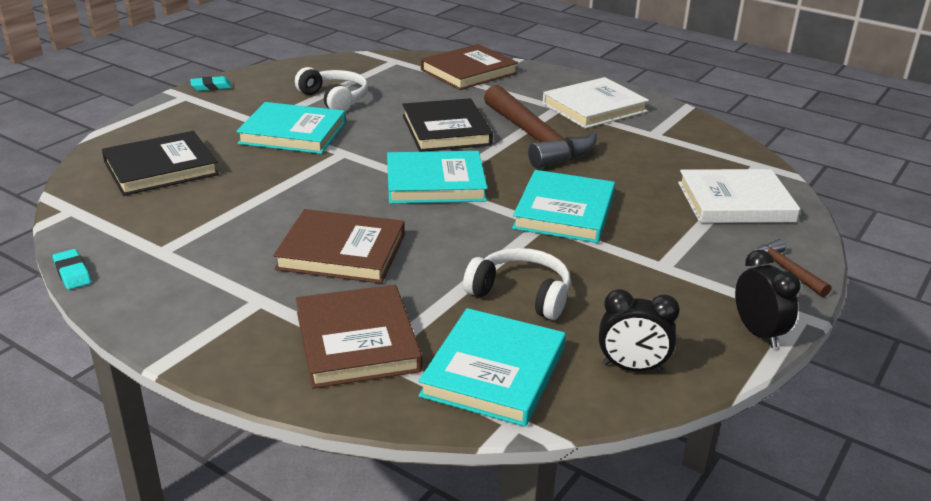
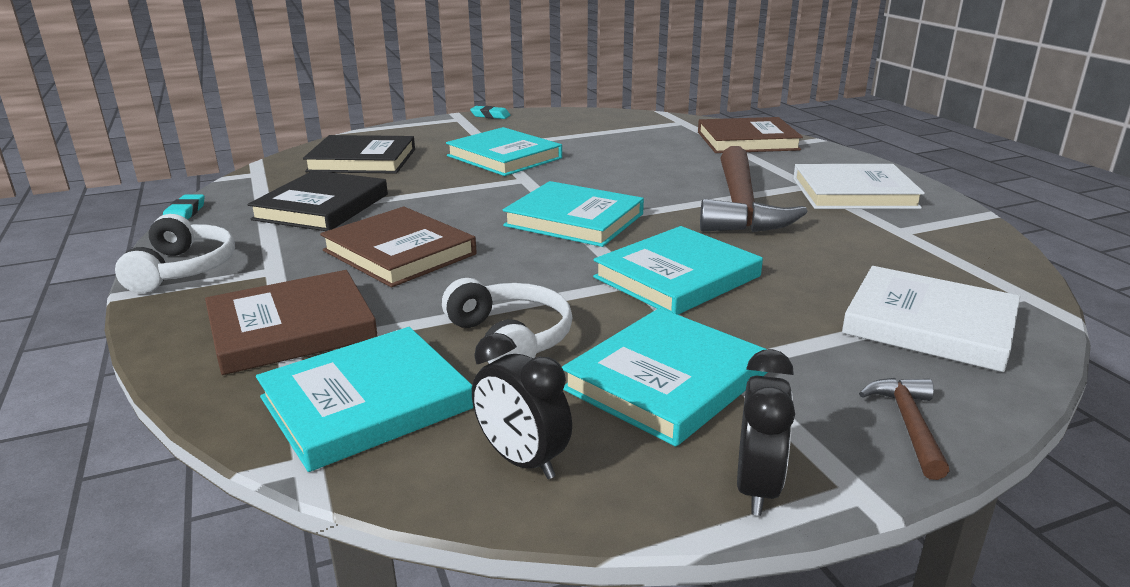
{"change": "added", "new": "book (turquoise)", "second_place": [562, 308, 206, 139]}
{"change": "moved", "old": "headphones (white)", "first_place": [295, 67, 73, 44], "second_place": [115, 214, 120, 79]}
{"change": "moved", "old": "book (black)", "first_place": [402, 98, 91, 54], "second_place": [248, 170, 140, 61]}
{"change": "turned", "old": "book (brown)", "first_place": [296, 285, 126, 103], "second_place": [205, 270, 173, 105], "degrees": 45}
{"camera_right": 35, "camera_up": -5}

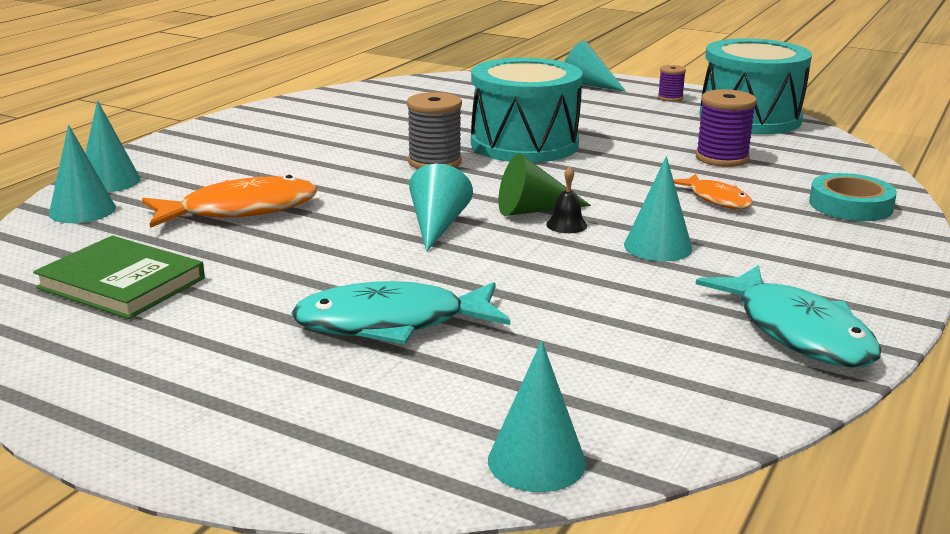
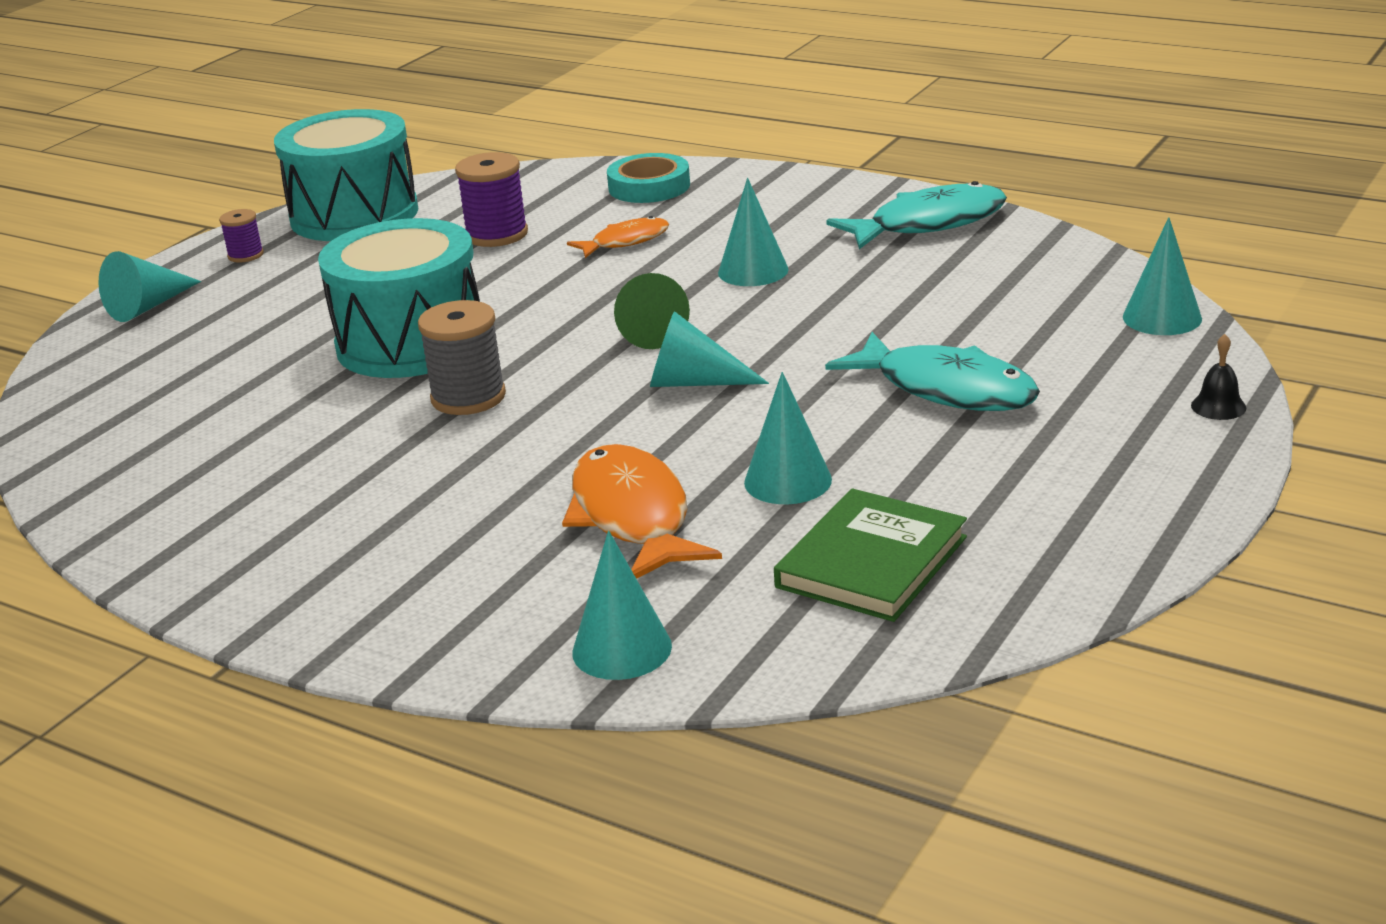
{"change": "moved", "old": "cone (turquoise)", "first_place": [85, 101, 56, 91], "second_place": [744, 372, 88, 132]}
{"change": "moved", "old": "bell (black)", "first_place": [546, 166, 41, 67], "second_place": [1191, 334, 55, 86]}
{"change": "turned", "old": "fish (turquoise)", "first_place": [291, 281, 219, 63], "second_place": [825, 332, 215, 79], "degrees": -45}
{"camera_right": -85, "camera_up": 5}

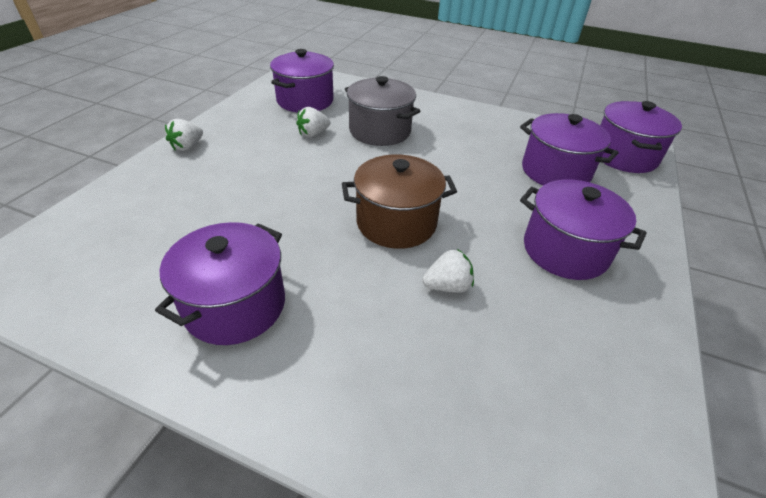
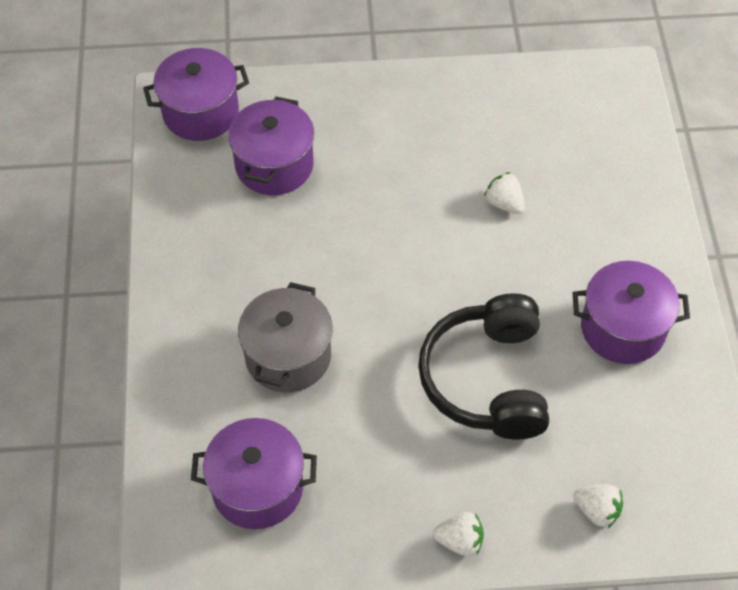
{"change": "removed", "old": "pot (brown)", "first_place": [342, 155, 115, 94]}
{"change": "removed", "old": "pot (purple)", "first_place": [520, 180, 127, 100]}
{"change": "added", "new": "headphones (black)", "second_place": [418, 293, 131, 147]}
{"change": "moved", "old": "strawberry (white)", "first_place": [296, 107, 34, 31], "second_place": [573, 484, 50, 44]}
{"camera_right": -115, "camera_up": 15}

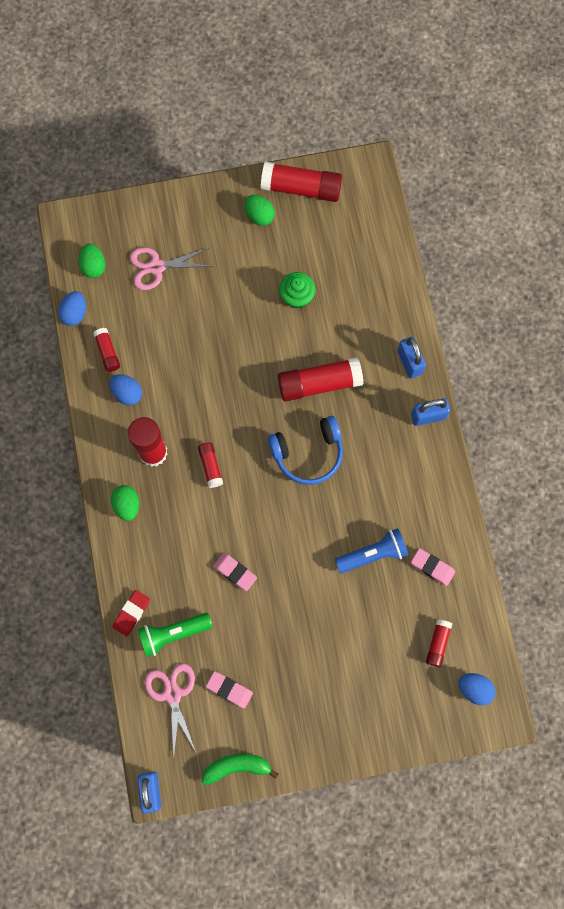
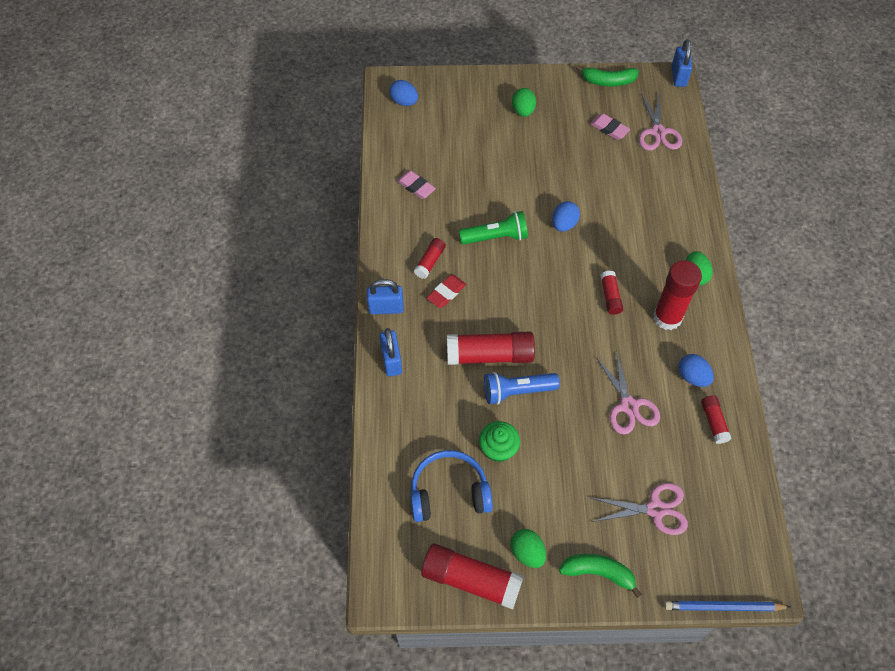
{"change": "removed", "old": "eraser (pink)", "first_place": [213, 553, 44, 38]}
{"change": "added", "new": "banana (green)", "second_place": [559, 554, 83, 44]}
{"change": "added", "new": "scissors (pink)", "second_place": [596, 350, 64, 85]}
{"change": "added", "new": "pencil (blue)", "second_place": [664, 601, 126, 10]}
{"change": "moved", "old": "egg (blue)", "first_place": [58, 291, 28, 35], "second_place": [552, 201, 28, 31]}
{"change": "moved", "old": "egg (green)", "first_place": [79, 244, 27, 34], "second_place": [512, 88, 24, 29]}
{"change": "moved", "old": "eraser (red)", "first_place": [113, 590, 37, 46], "second_place": [427, 275, 40, 33]}
{"change": "moved", "old": "flashlight (green)", "first_place": [138, 613, 74, 44], "second_place": [459, 211, 69, 33]}
{"change": "moved", "old": "headphones (blue)", "first_place": [268, 416, 75, 69], "second_place": [410, 450, 83, 72]}
{"change": "moved", "old": "flashlight (blue)", "first_place": [335, 528, 73, 45], "second_place": [484, 372, 76, 33]}
{"change": "moved", "old": "glue stick (red)", "first_place": [426, 619, 26, 48], "second_place": [414, 238, 32, 41]}
{"camera_right": -170, "camera_up": -15}

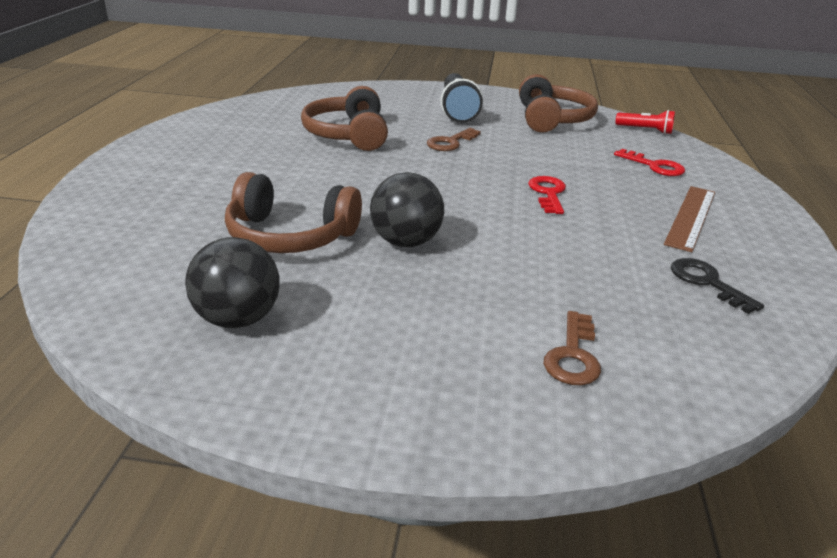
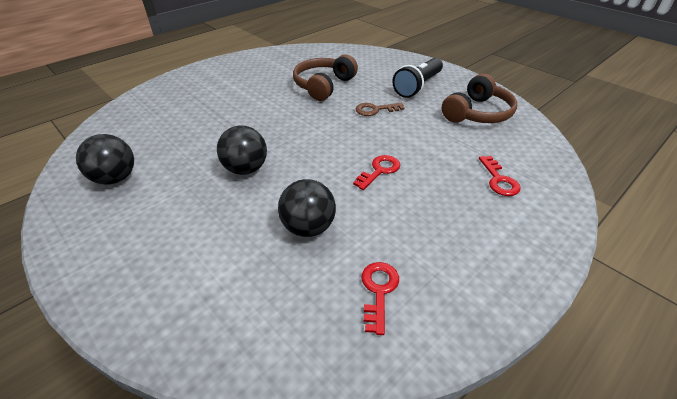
{"change": "removed", "old": "headphones (brown)", "first_place": [225, 172, 137, 81]}
{"change": "removed", "old": "key (brown)", "first_place": [544, 311, 57, 74]}
{"change": "removed", "old": "flashlight (red)", "first_place": [615, 110, 60, 24]}
{"change": "removed", "old": "ruler (brown)", "first_place": [664, 186, 51, 66]}
{"change": "added", "new": "ball (black)", "second_place": [278, 179, 58, 58]}
{"change": "recoloured", "old": "key (black)", "new": "key (red)", "first_place": [671, 258, 93, 56], "second_place": [362, 262, 37, 73]}
{"camera_right": 40, "camera_up": 10}

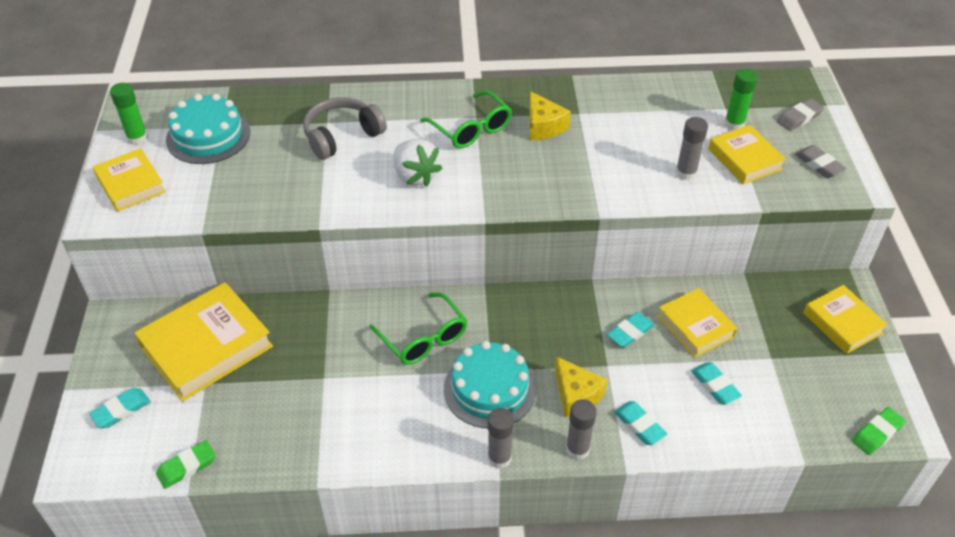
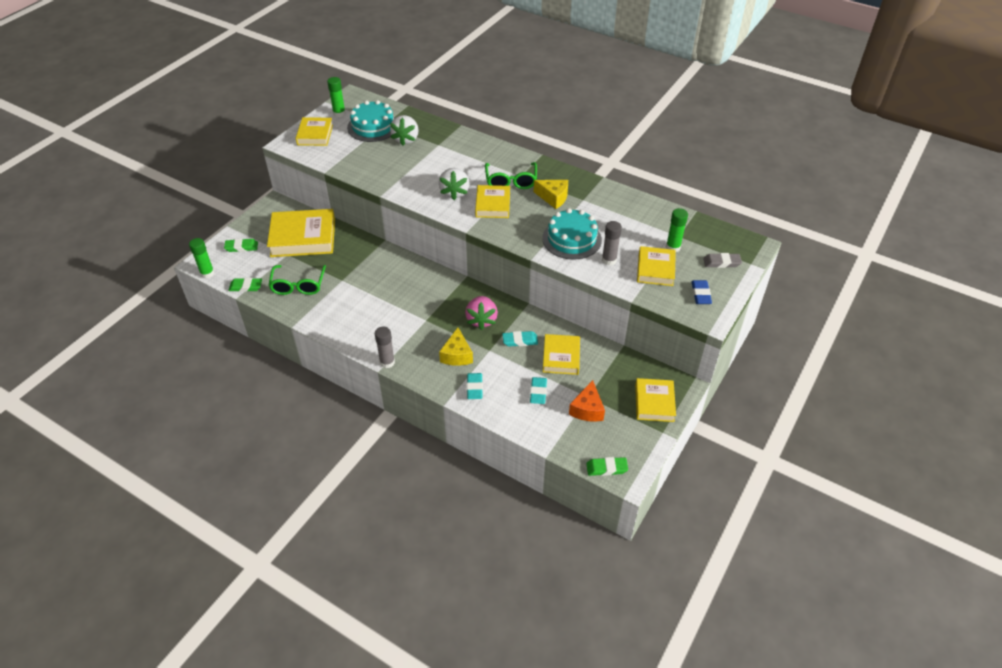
{"change": "removed", "old": "headphones (grey)", "first_place": [303, 97, 84, 63]}
{"change": "removed", "old": "glue stick (grey)", "first_place": [566, 399, 30, 61]}
{"change": "added", "new": "glue stick (green)", "second_place": [189, 238, 25, 40]}
{"change": "added", "new": "strawberry (white)", "second_place": [390, 115, 29, 31]}
{"change": "added", "new": "strawberry (pink)", "second_place": [465, 296, 33, 34]}
{"change": "added", "new": "book (yellow)", "second_place": [475, 185, 35, 33]}
{"change": "added", "new": "cheese (orange)", "second_place": [569, 380, 36, 42]}
{"change": "moved", "old": "glasses (green)", "first_place": [369, 292, 98, 73], "second_place": [268, 265, 58, 30]}
{"change": "moved", "old": "cake (turquoise)", "first_place": [444, 341, 92, 87], "second_place": [542, 208, 60, 52]}
{"change": "recoloured", "old": "eraser (turquoise)", "new": "eraser (green)", "first_place": [89, 388, 62, 40], "second_place": [224, 239, 34, 13]}
{"change": "recoloured", "old": "eraser (grey)", "new": "eraser (blue)", "first_place": [795, 145, 52, 33], "second_place": [692, 280, 20, 24]}
{"change": "turned", "old": "cheese (yellow)", "first_place": [529, 91, 42, 49], "second_place": [534, 180, 34, 29], "degrees": -75}
{"camera_right": 35, "camera_up": 0}

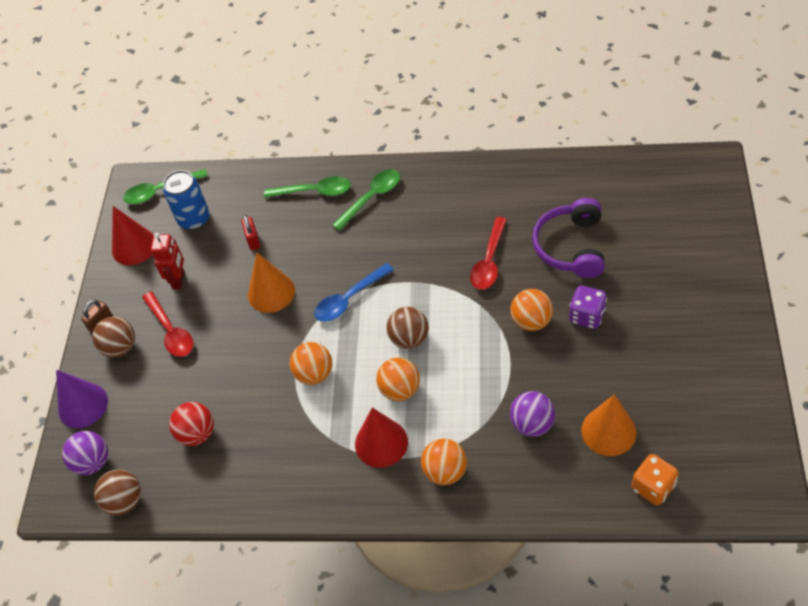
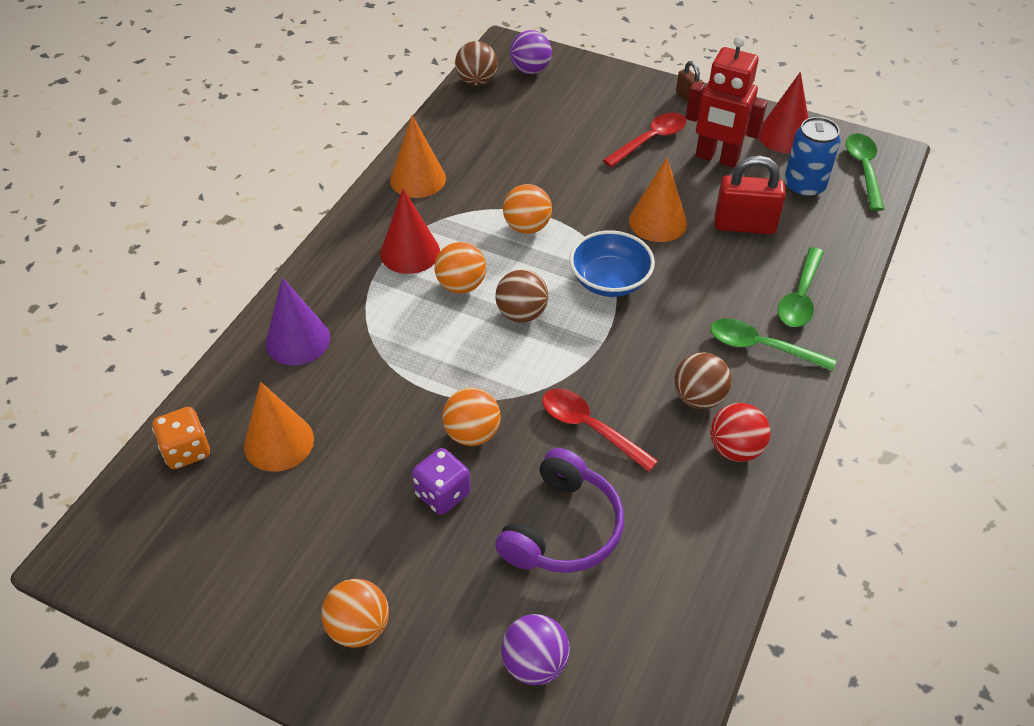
{"change": "added", "new": "cone (orange)", "second_place": [390, 115, 56, 83]}
{"change": "moved", "old": "cone (purple)", "first_place": [56, 370, 52, 58], "second_place": [266, 277, 64, 88]}
{"change": "moved", "old": "ball (brown)", "first_place": [92, 317, 43, 41], "second_place": [674, 352, 58, 57]}
{"change": "moved", "old": "ball (red)", "first_place": [169, 402, 45, 44], "second_place": [710, 403, 60, 59]}
{"change": "moved", "old": "ball (orange)", "first_place": [421, 439, 46, 46], "second_place": [321, 579, 68, 69]}
{"change": "moved", "old": "ball (purple)", "first_place": [510, 391, 45, 46], "second_place": [501, 614, 69, 71]}
{"change": "replaced", "old": "spoon (blue)", "new": "bowl (blue)", "first_place": [314, 263, 80, 59], "second_place": [569, 230, 86, 67]}
{"change": "turned", "old": "spoon (red)", "first_place": [142, 291, 51, 66], "second_place": [603, 112, 83, 55], "degrees": 150}
{"change": "turned", "old": "spoon (green)", "first_place": [332, 169, 68, 62], "second_place": [710, 318, 126, 53], "degrees": 135}
{"change": "turned", "old": "headphones (purple)", "first_place": [532, 198, 73, 80], "second_place": [495, 448, 129, 125], "degrees": 90}
{"change": "resized", "old": "robot (red)", "first_place": [151, 233, 33, 56], "second_place": [686, 36, 81, 132], "factor": 1.57}
{"change": "resized", "old": "padlock (red)", "first_place": [241, 214, 20, 37], "second_place": [715, 156, 71, 78], "factor": 1.86}
{"camera_right": 105, "camera_up": -5}

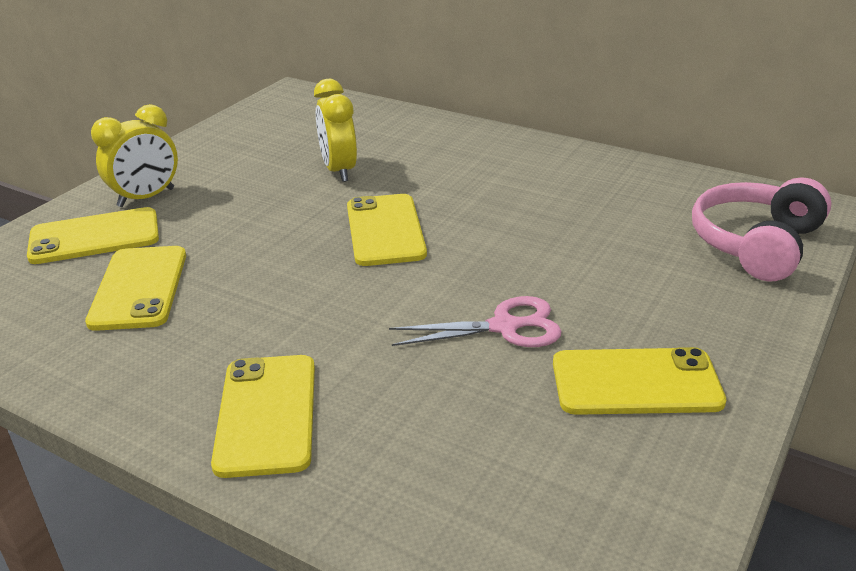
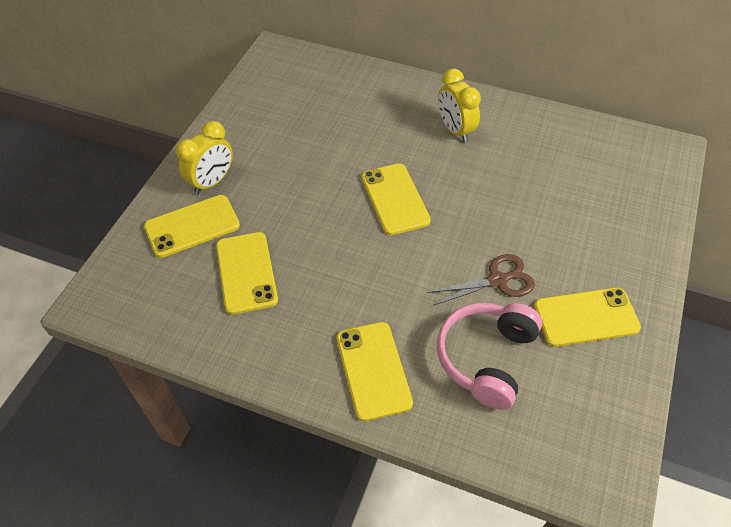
{"change": "moved", "old": "clock (yellow)", "first_place": [314, 79, 43, 103], "second_place": [438, 68, 43, 75]}
{"change": "moved", "old": "headphones (pink)", "first_place": [692, 177, 139, 105], "second_place": [437, 303, 105, 107]}
{"change": "recoloured", "old": "scissors (pink)", "new": "scissors (brown)", "first_place": [389, 296, 173, 51], "second_place": [427, 254, 108, 51]}
{"camera_right": -10, "camera_up": 20}

